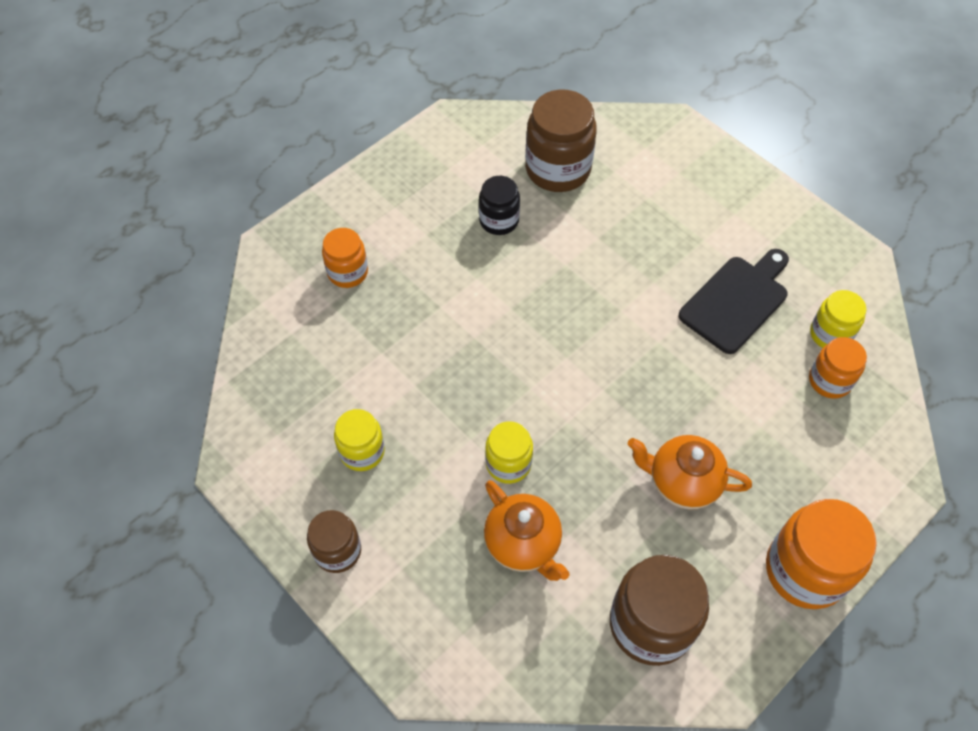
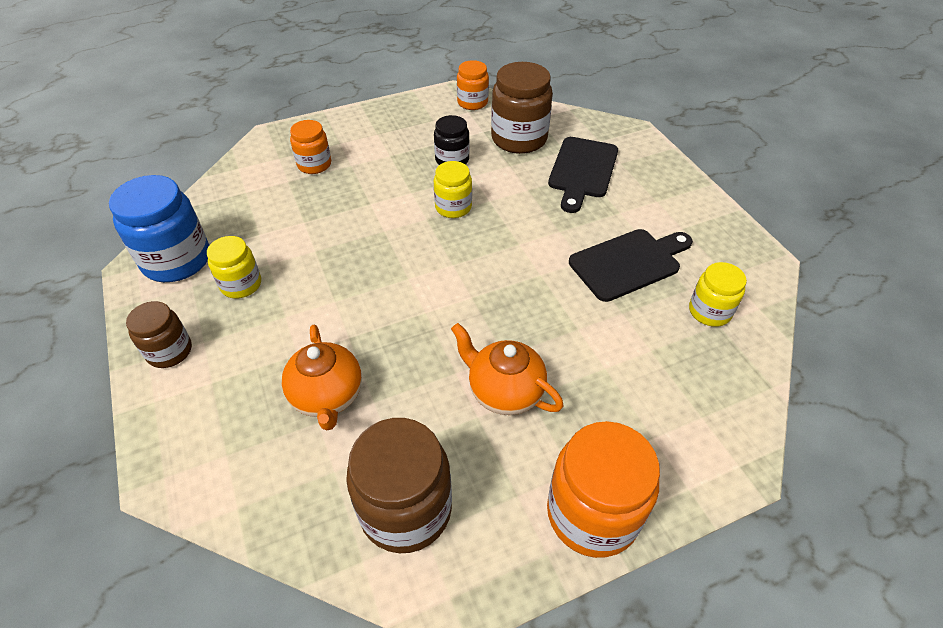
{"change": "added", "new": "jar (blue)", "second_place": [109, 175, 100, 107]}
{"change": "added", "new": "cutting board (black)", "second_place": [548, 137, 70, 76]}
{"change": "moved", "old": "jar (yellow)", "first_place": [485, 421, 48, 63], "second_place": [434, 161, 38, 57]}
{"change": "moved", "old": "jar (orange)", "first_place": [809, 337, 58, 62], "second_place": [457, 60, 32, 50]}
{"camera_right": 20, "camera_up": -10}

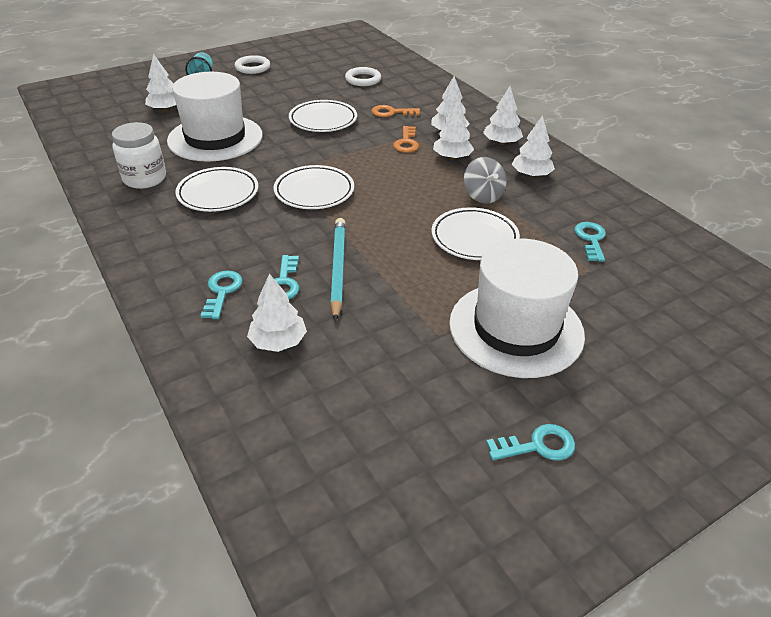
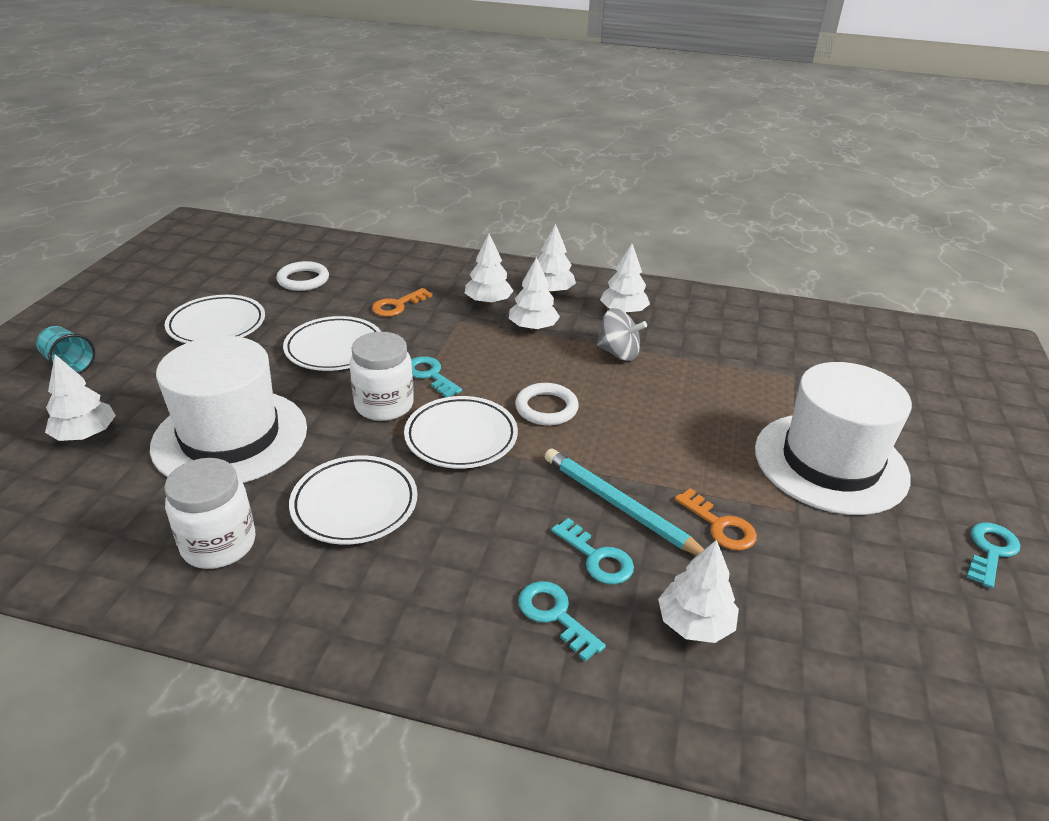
{"change": "added", "new": "jar (white)", "second_place": [350, 332, 64, 89]}
{"change": "moved", "old": "ring (white)", "first_place": [235, 55, 35, 19], "second_place": [515, 383, 64, 43]}
{"change": "moved", "old": "key (orange)", "first_place": [393, 126, 26, 27], "second_place": [675, 488, 82, 62]}
{"change": "moved", "old": "plate (white)", "first_place": [432, 207, 88, 53], "second_place": [165, 295, 100, 48]}
{"change": "moved", "old": "key (turquoise)", "first_place": [574, 222, 32, 40], "second_place": [411, 356, 51, 41]}
{"camera_right": -45, "camera_up": -5}

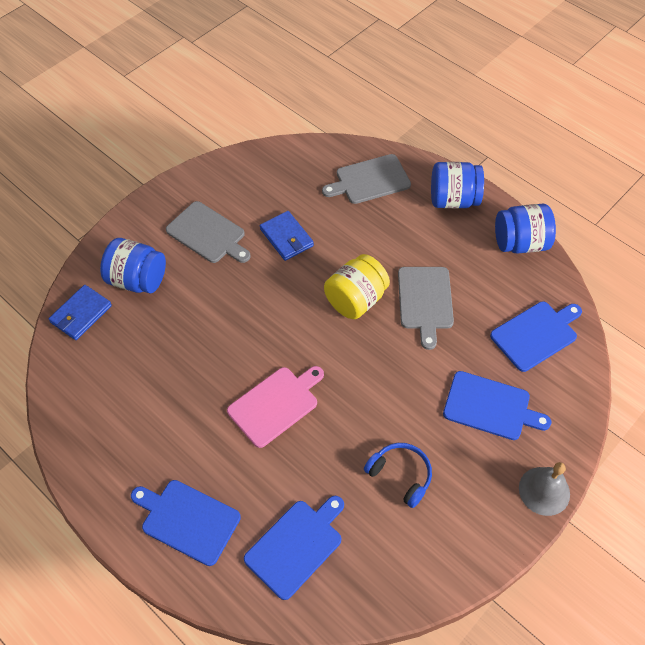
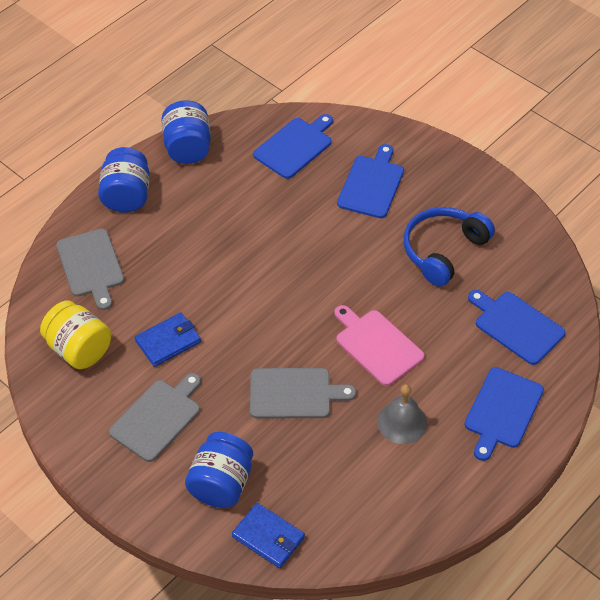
{"change": "moved", "old": "jar (yellow)", "first_place": [324, 254, 66, 65], "second_place": [40, 301, 71, 68]}
{"change": "moved", "old": "cutting board (grey)", "first_place": [398, 267, 56, 83], "second_place": [250, 368, 106, 51]}
{"change": "moved", "old": "bell (grey)", "first_place": [519, 462, 51, 54], "second_place": [378, 384, 49, 60]}
{"change": "turned", "old": "cutting board (blue)", "first_place": [490, 302, 92, 70], "second_place": [253, 114, 80, 65], "degrees": 75}
{"change": "resized", "old": "headphones (blue)", "first_place": [364, 443, 68, 65], "second_place": [404, 207, 91, 80], "factor": 1.53}
{"camera_right": -90, "camera_up": -5}

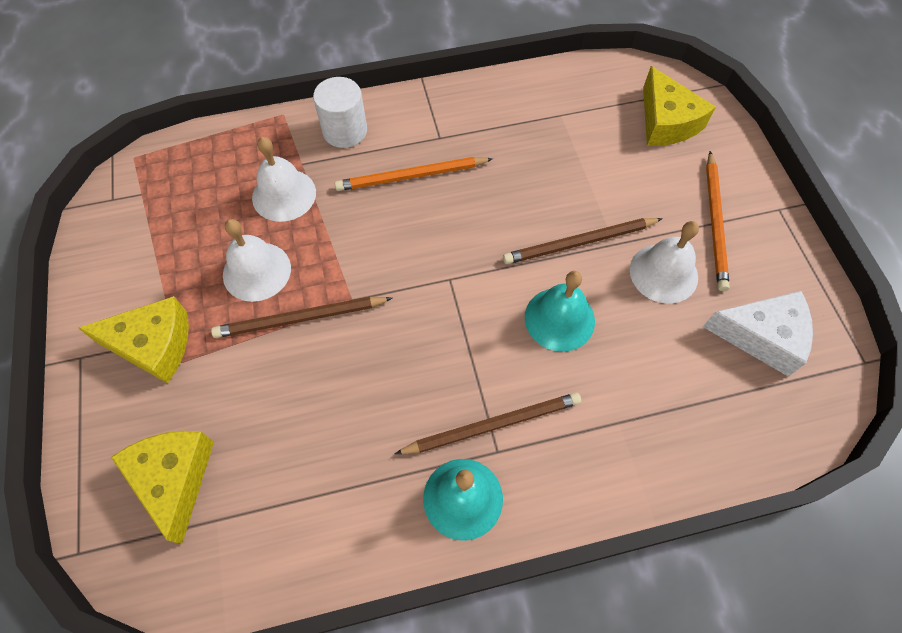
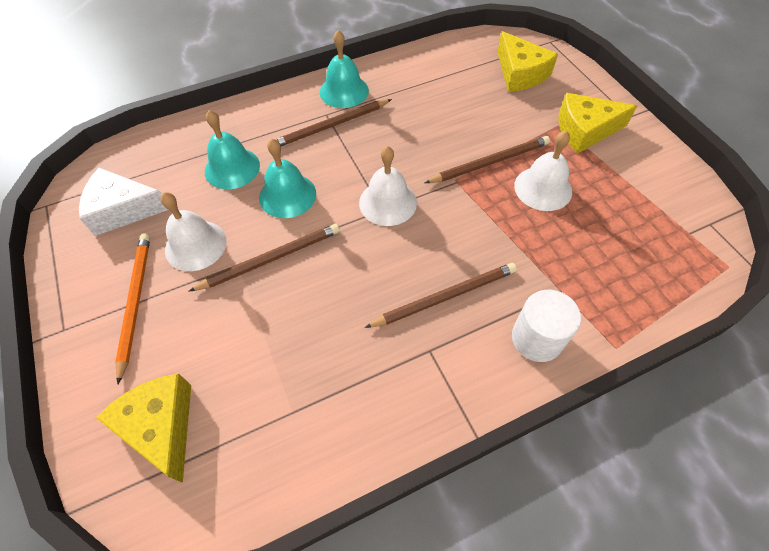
{"change": "added", "new": "bell (turquoise)", "second_place": [205, 110, 55, 79]}
{"change": "moved", "old": "bell (white)", "first_place": [252, 137, 64, 85], "second_place": [359, 146, 58, 80]}
{"change": "recoloured", "old": "pencil (orange)", "new": "pencil (brown)", "first_place": [335, 157, 158, 34], "second_place": [365, 263, 152, 65]}
{"camera_right": 170, "camera_up": -5}

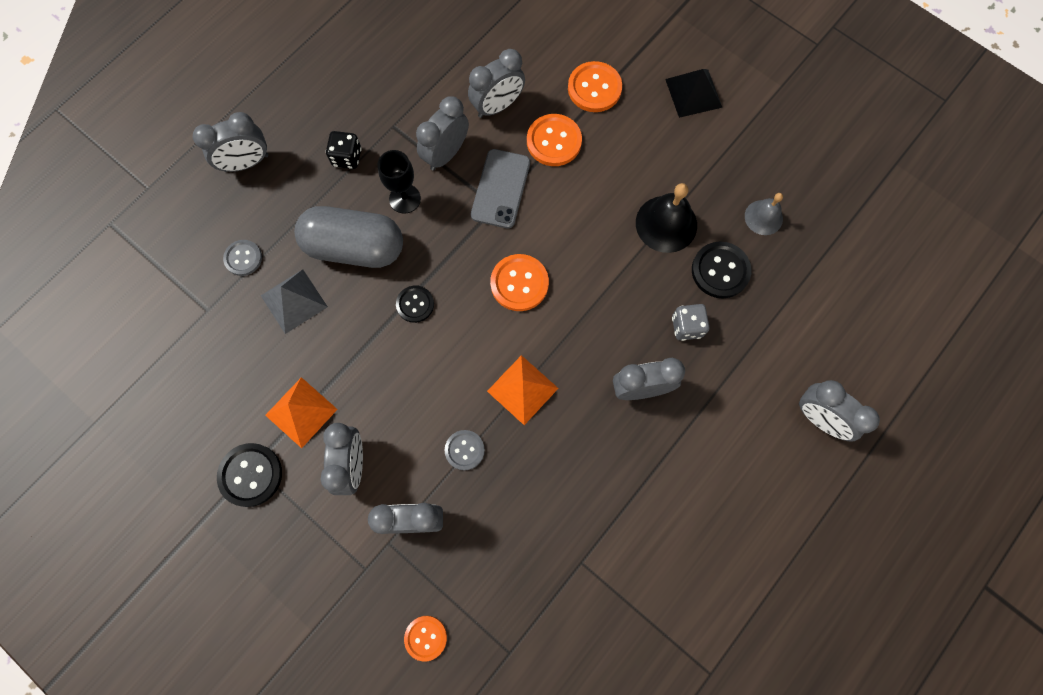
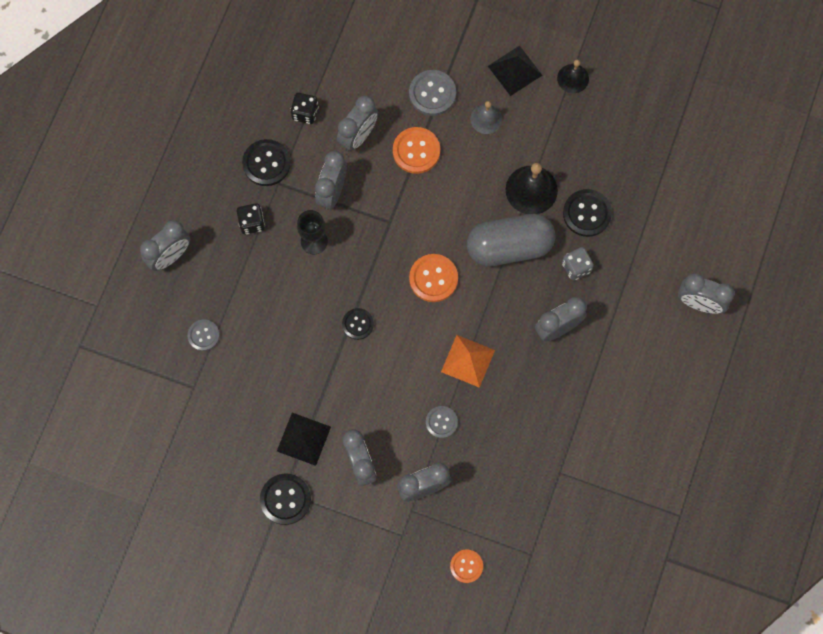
{"change": "removed", "old": "pyramid (grey)", "first_place": [261, 269, 67, 65]}
{"change": "removed", "old": "phone (grey)", "first_place": [471, 149, 59, 80]}
{"change": "added", "new": "button (black)", "second_place": [242, 139, 49, 47]}
{"change": "added", "new": "dice (black)", "second_place": [290, 93, 29, 31]}
{"change": "added", "new": "bell (black)", "second_place": [557, 60, 32, 33]}
{"change": "moved", "old": "capsule (grey)", "first_place": [294, 206, 109, 62], "second_place": [467, 214, 89, 52]}
{"change": "moved", "old": "bell (grey)", "first_place": [745, 193, 38, 42], "second_place": [470, 101, 32, 33]}
{"change": "recoloured", "old": "pyramid (orange)", "new": "pyramid (black)", "first_place": [265, 377, 73, 71], "second_place": [277, 413, 54, 53]}
{"change": "recoloured", "old": "button (orange)", "new": "button (grey)", "first_place": [568, 61, 54, 51], "second_place": [409, 70, 47, 46]}
{"camera_right": -20, "camera_up": 0}

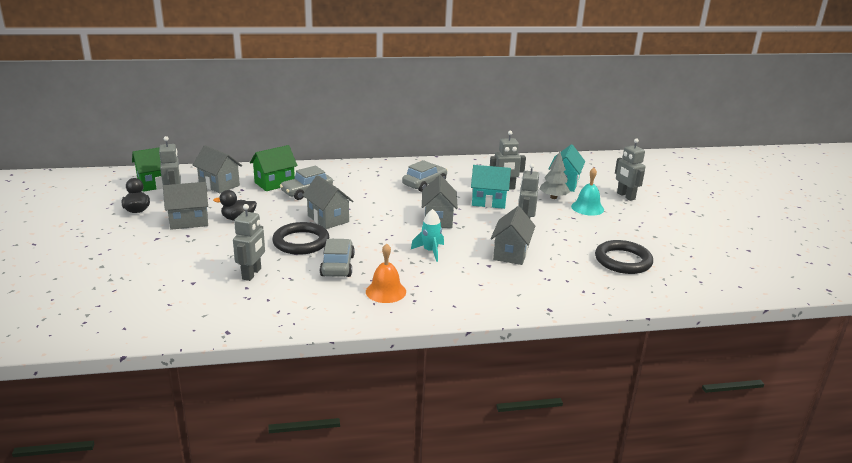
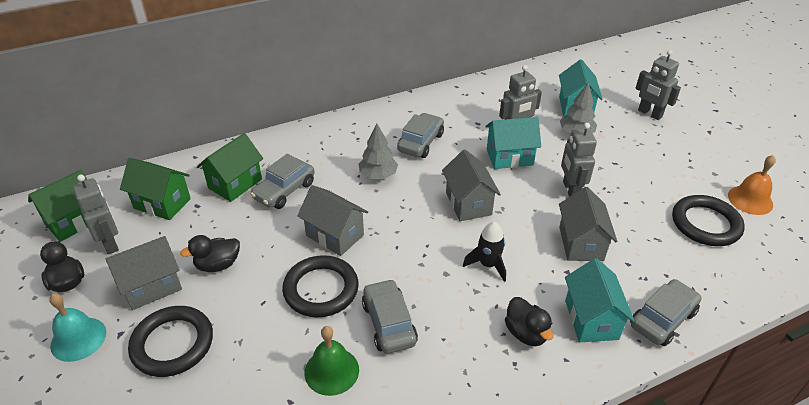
{"change": "removed", "old": "robot (grey)", "first_place": [233, 204, 32, 77]}
{"change": "added", "new": "ring (black)", "second_place": [128, 306, 85, 71]}
{"change": "added", "new": "bell (green)", "second_place": [305, 326, 54, 70]}
{"change": "added", "new": "tree (grey)", "second_place": [359, 124, 39, 55]}
{"change": "added", "new": "duck (black)", "second_place": [505, 297, 48, 49]}
{"change": "added", "new": "house (turquoise)", "second_place": [565, 258, 70, 84]}
{"change": "added", "new": "car (grey)", "second_place": [630, 279, 72, 67]}
{"change": "moved", "old": "bell (orange)", "first_place": [366, 243, 40, 60], "second_place": [728, 155, 48, 60]}
{"change": "moved", "old": "bell (turquoise)", "first_place": [571, 168, 33, 48], "second_place": [49, 293, 57, 69]}
{"change": "recoloured", "old": "house (grey)", "new": "house (green)", "first_place": [193, 145, 49, 48], "second_place": [120, 158, 71, 62]}
{"change": "recoloured", "old": "rocket (turquoise)", "new": "rocket (black)", "first_place": [411, 209, 33, 53], "second_place": [463, 222, 43, 60]}
{"camera_right": -15, "camera_up": 15}

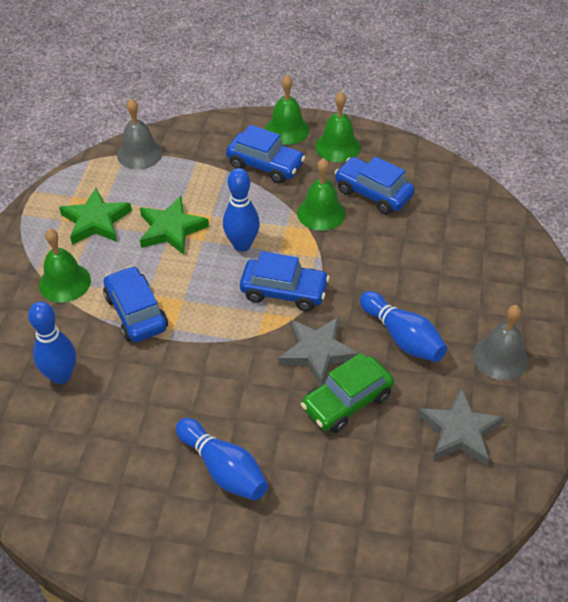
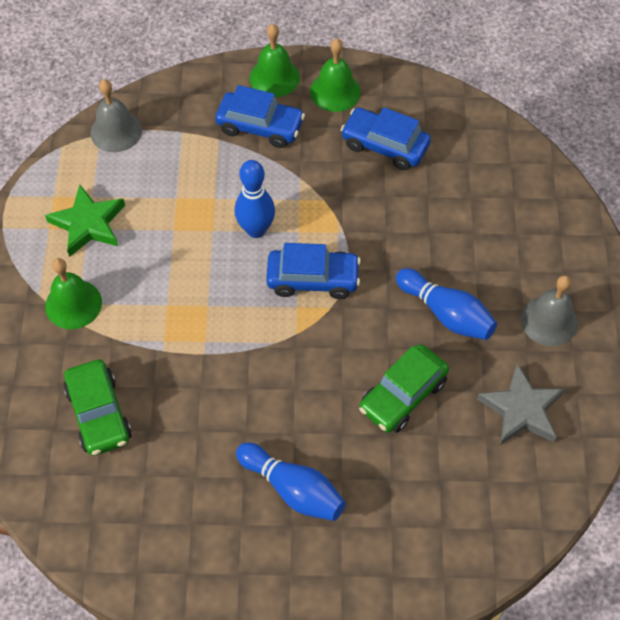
{"change": "removed", "old": "car (blue)", "first_place": [103, 266, 65, 76]}
{"change": "removed", "old": "star (green)", "first_place": [140, 196, 69, 59]}
{"change": "removed", "old": "star (grey)", "first_place": [279, 317, 80, 69]}
{"change": "removed", "old": "bell (green)", "first_place": [297, 158, 48, 73]}
{"change": "replaced", "old": "bowling pin (blue)", "new": "car (green)", "first_place": [28, 301, 48, 83], "second_place": [63, 359, 69, 97]}
{"camera_right": -10, "camera_up": 10}

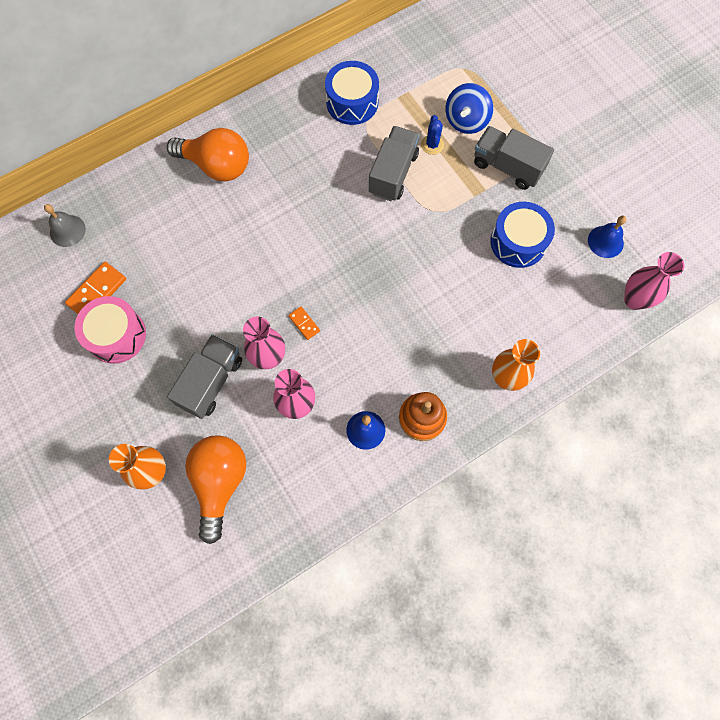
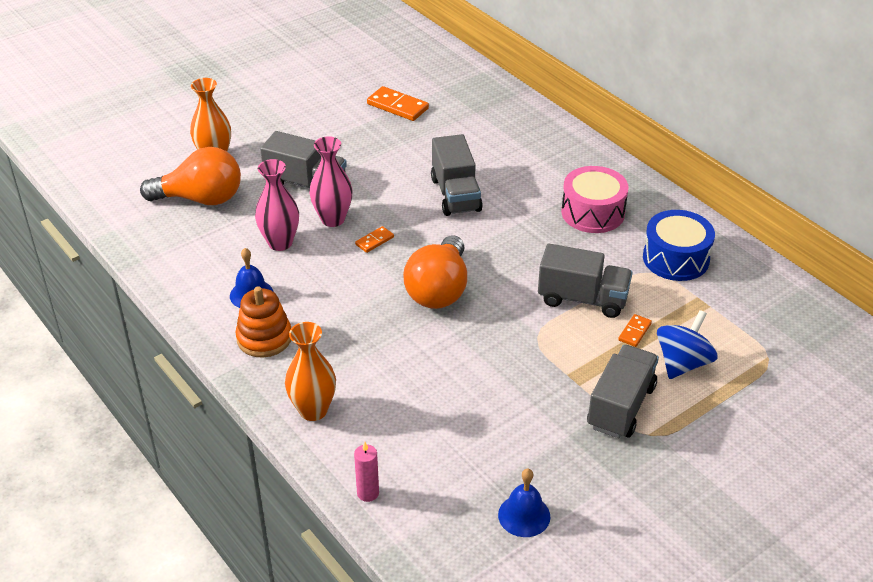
{"change": "removed", "old": "bell (grey)", "first_place": [44, 204, 42, 43]}
{"change": "removed", "old": "drum (blue)", "first_place": [490, 202, 65, 66]}
{"change": "removed", "old": "vase (pink)", "first_place": [624, 252, 61, 58]}
{"change": "added", "new": "candle (pink)", "second_place": [354, 442, 25, 60]}
{"change": "added", "new": "truck (grey)", "second_place": [431, 134, 52, 82]}
{"change": "moved", "old": "drum (pink)", "first_place": [75, 296, 71, 68], "second_place": [561, 166, 68, 67]}
{"change": "moved", "old": "light bulb (orange)", "first_place": [167, 128, 82, 54], "second_place": [403, 235, 64, 74]}
{"change": "replaced", "old": "cactus (blue)", "new": "domino (orange)", "first_place": [421, 115, 23, 40], "second_place": [618, 314, 34, 33]}
{"change": "turned", "old": "spinning top (blue)", "first_place": [445, 83, 48, 51], "second_place": [657, 310, 61, 69], "degrees": 105}
{"camera_right": 85, "camera_up": -30}

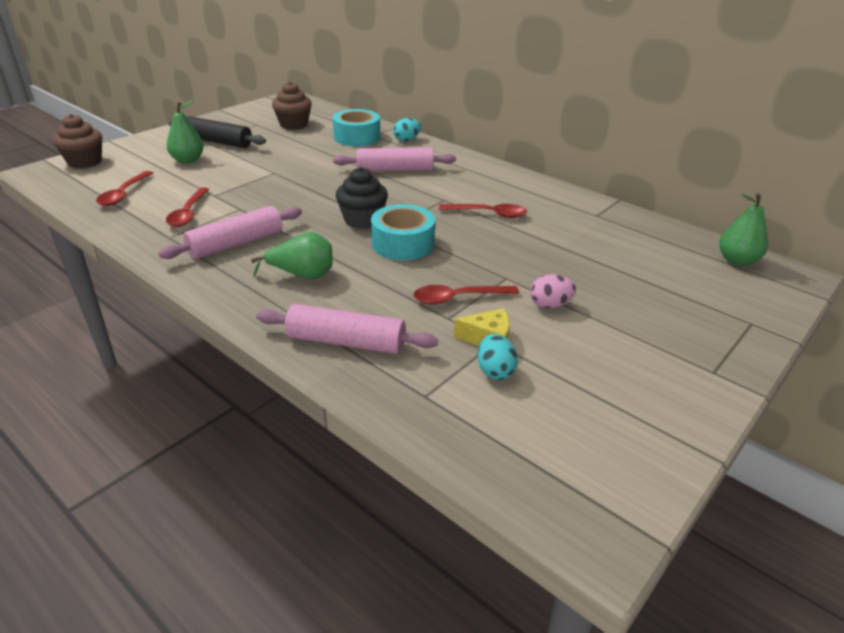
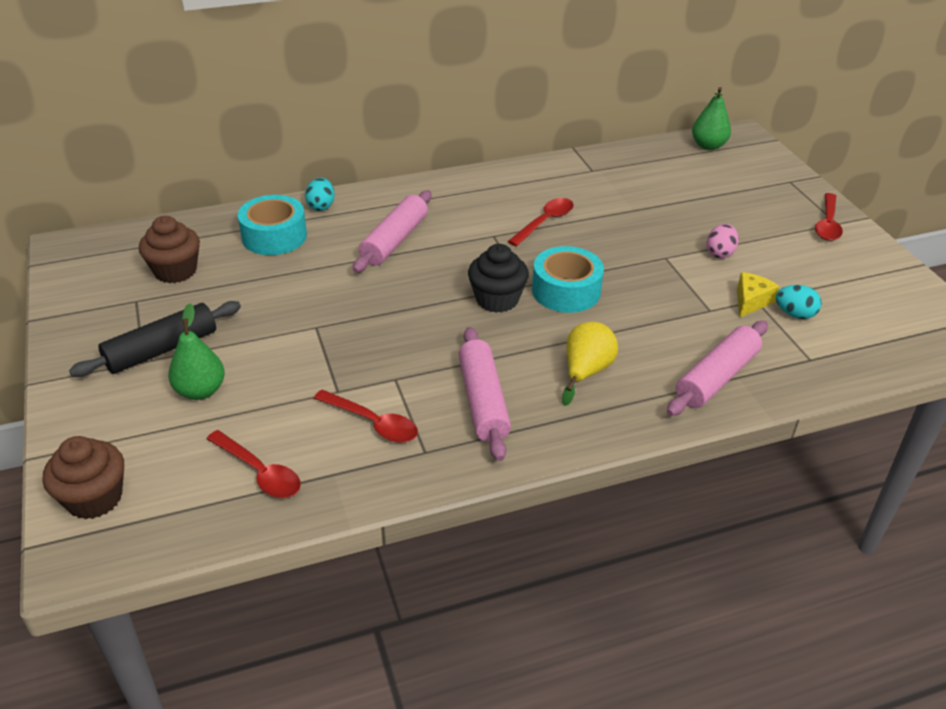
{"change": "moved", "old": "spoon (red)", "first_place": [413, 285, 106, 19], "second_place": [815, 193, 28, 48]}
{"change": "recoloured", "old": "pear (green)", "new": "pear (yellow)", "first_place": [251, 232, 82, 48], "second_place": [562, 322, 56, 84]}
{"camera_right": -60, "camera_up": 5}

